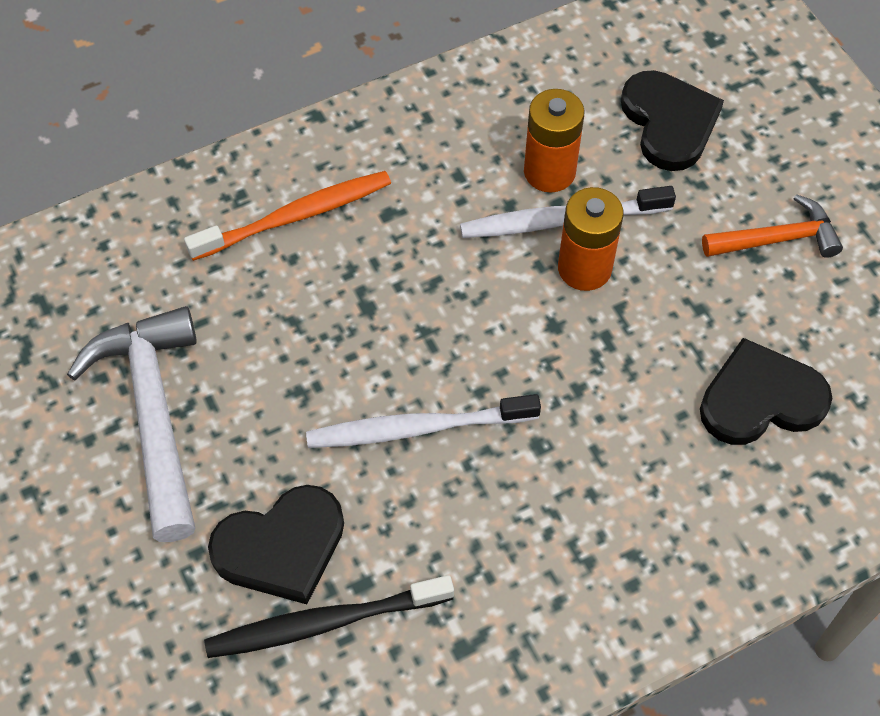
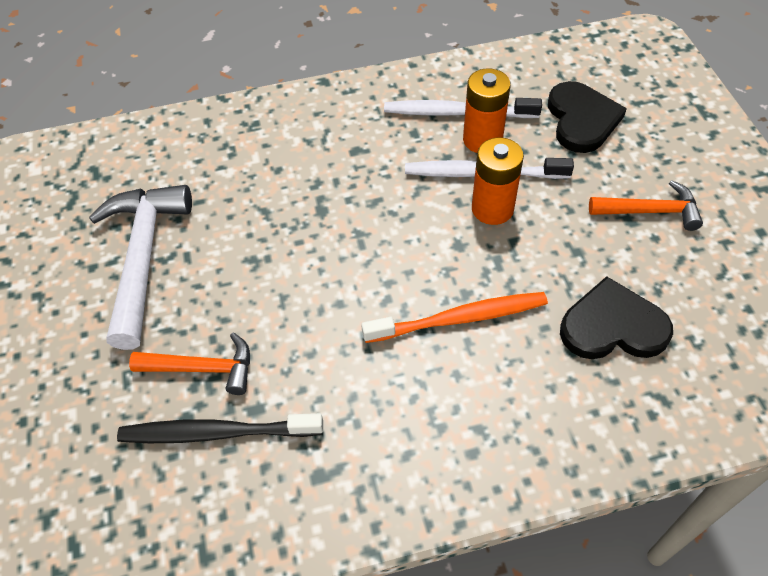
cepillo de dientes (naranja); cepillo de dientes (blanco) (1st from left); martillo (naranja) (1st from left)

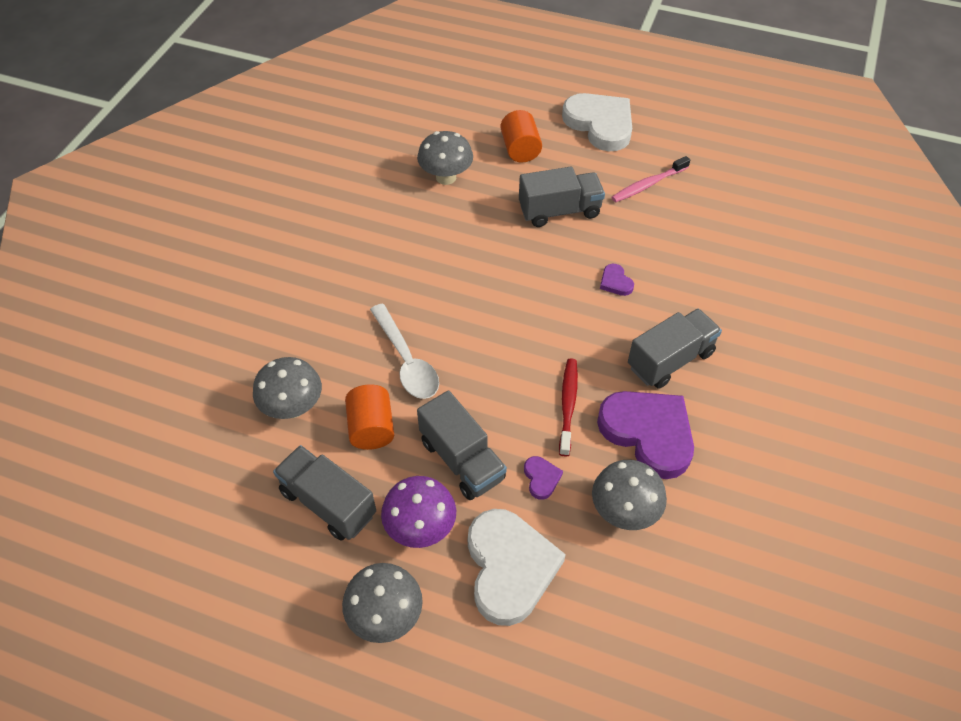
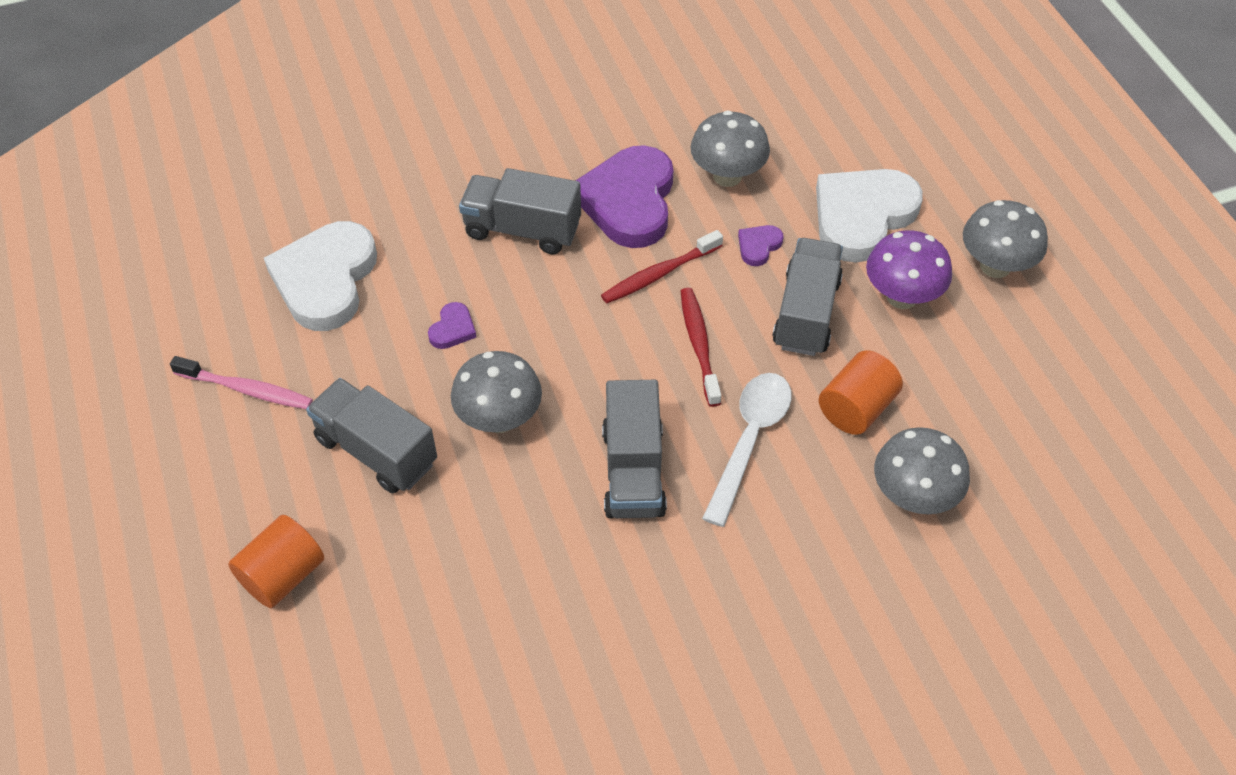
cepillo de dientes (rojo) (2nd from left); camión (gris) (3rd from left); seta (gris) (1st from left); corazón (blanco) (1st from left)

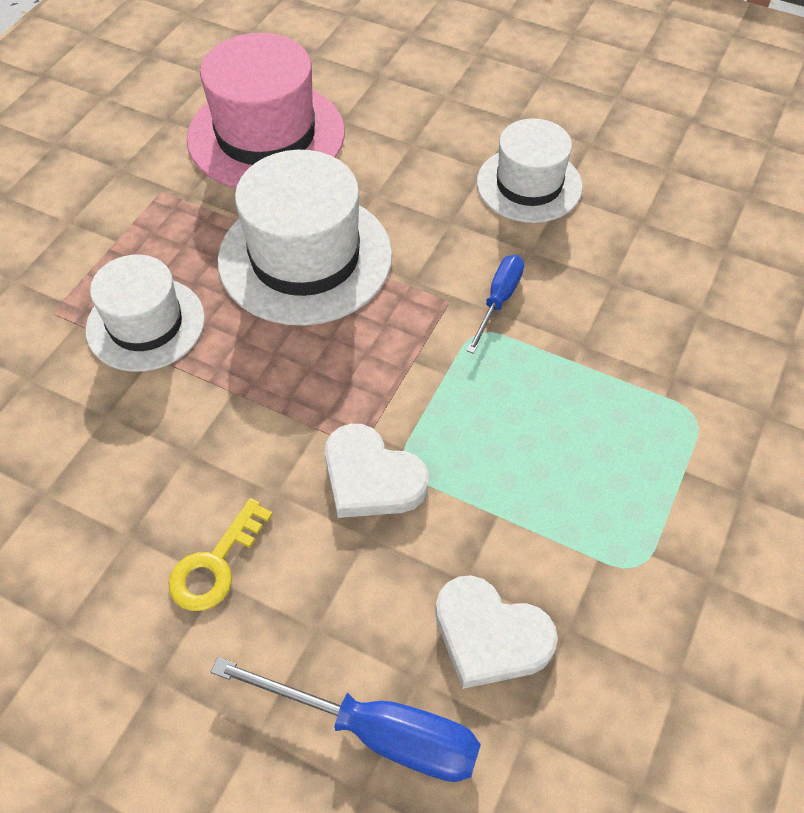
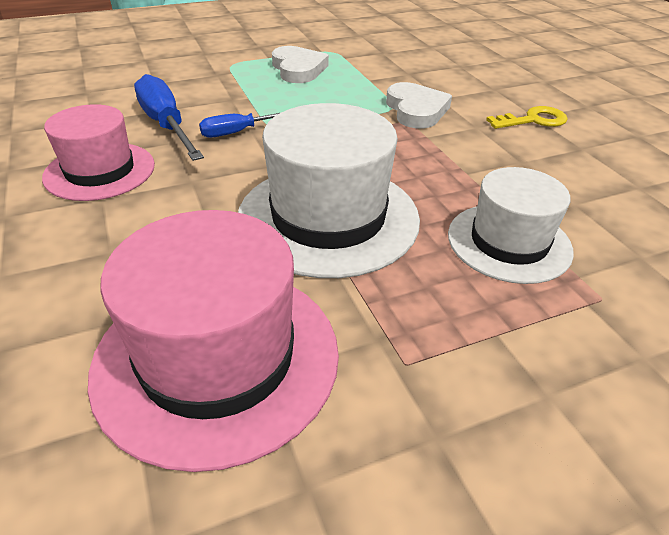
destornillador (azul) (1st from left); corazón (blanco) (1st from left); sombrero (rosa) (1st from left)

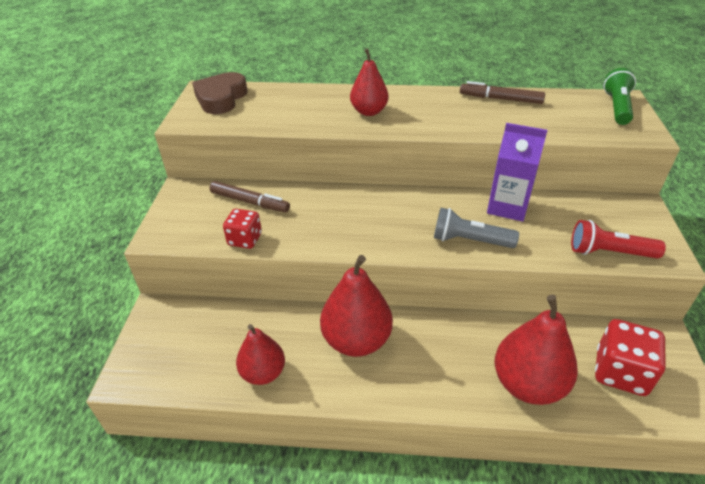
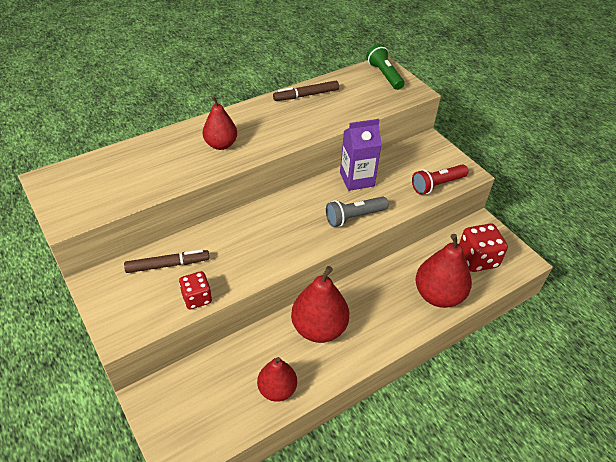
corazón (marrón)

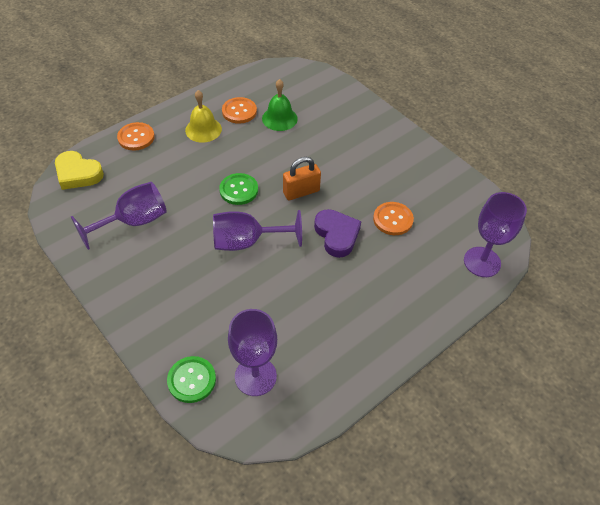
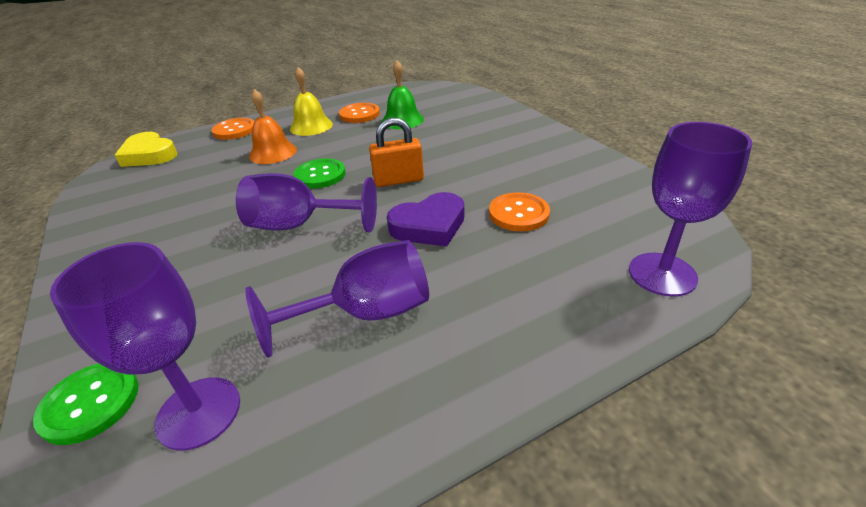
campana (naranja); copa (morado) (3rd from left); corazón (morado)

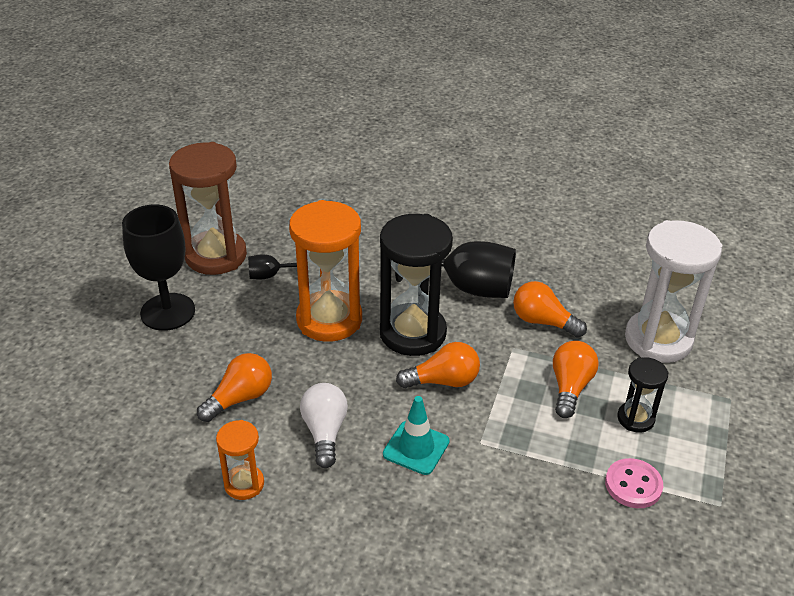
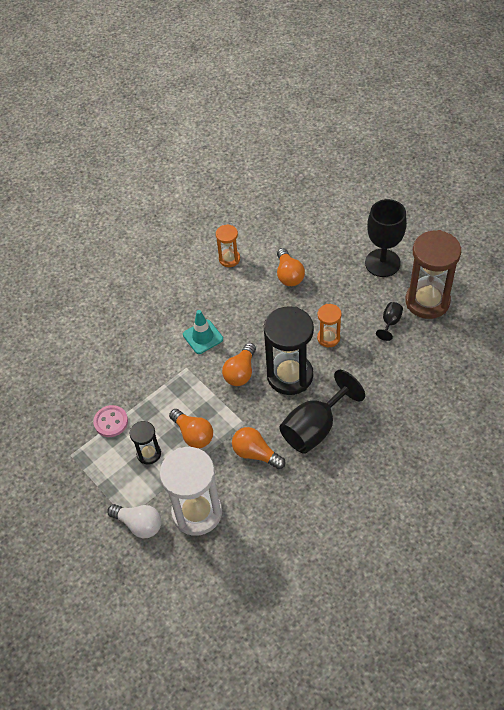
bombilla (blanco); bombilla (naranja) (3rd from left); reloj de arena (naranja) (2nd from left)

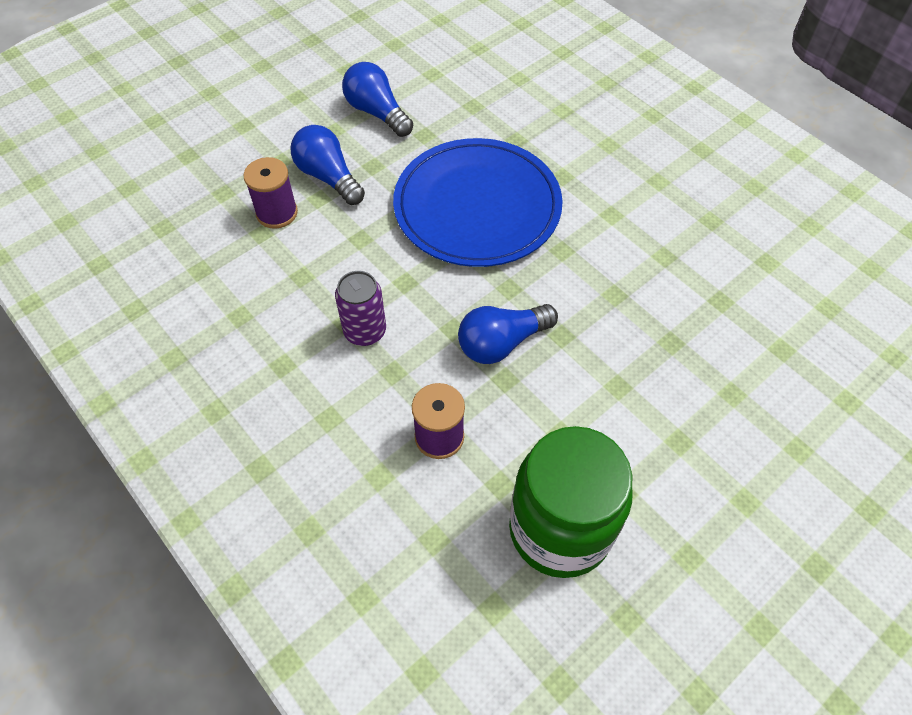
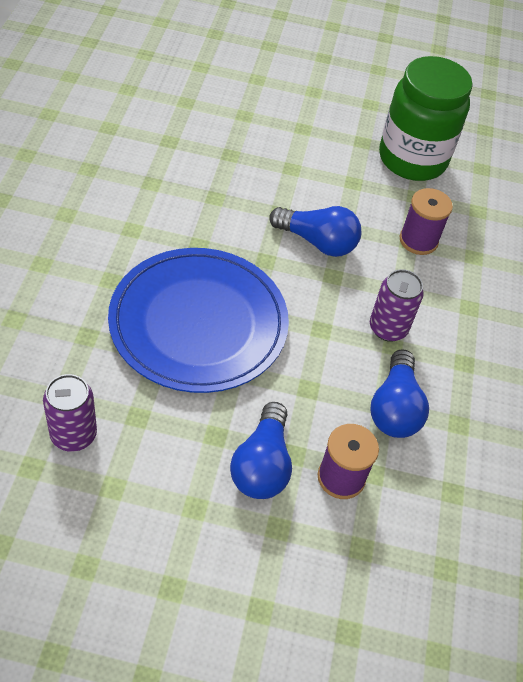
lata (morado) (1st from left); bombilla (azul) (3rd from left)

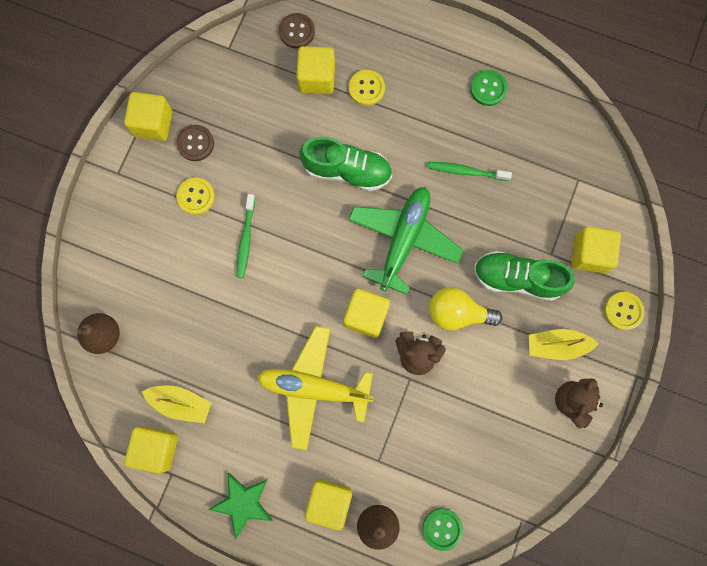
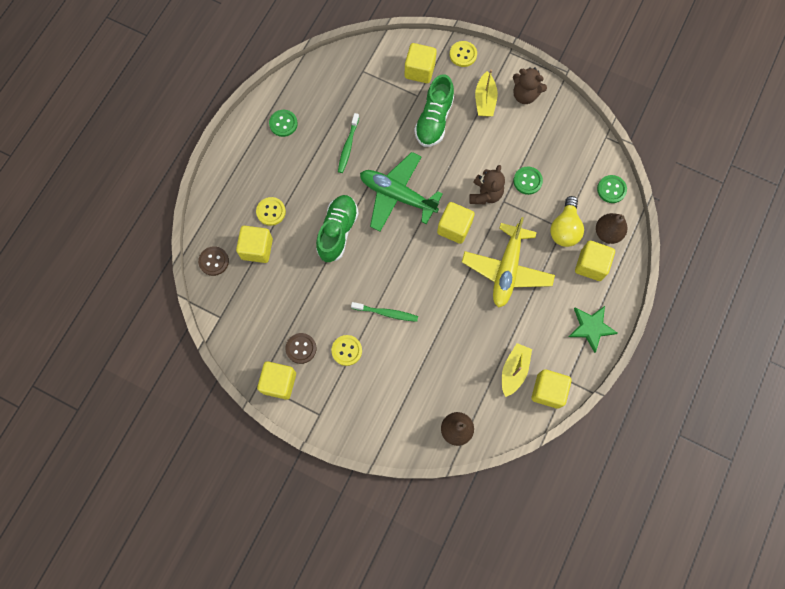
botón (verde) (2nd from left); bombilla (amarillo)

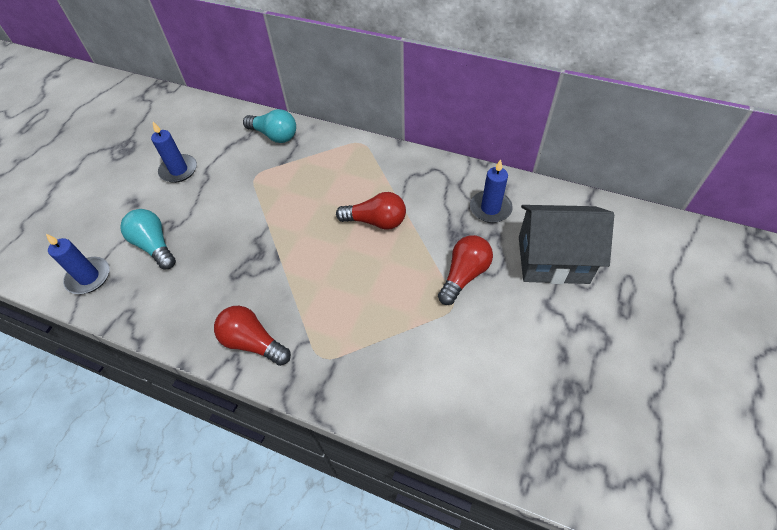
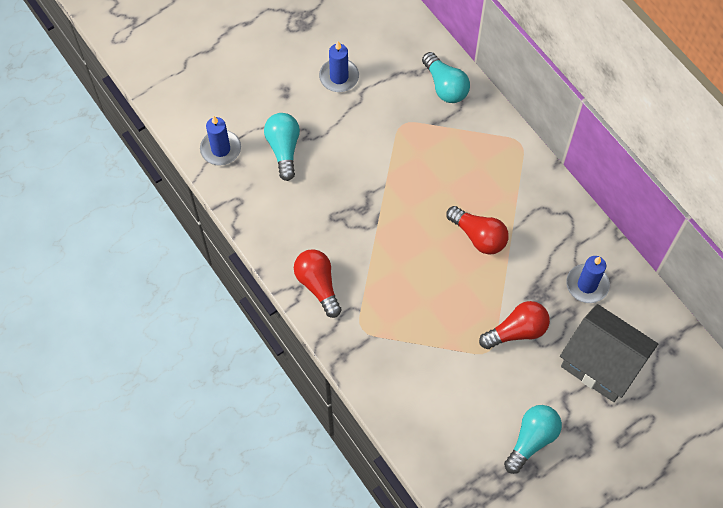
bombilla (turquesa) (3rd from left)

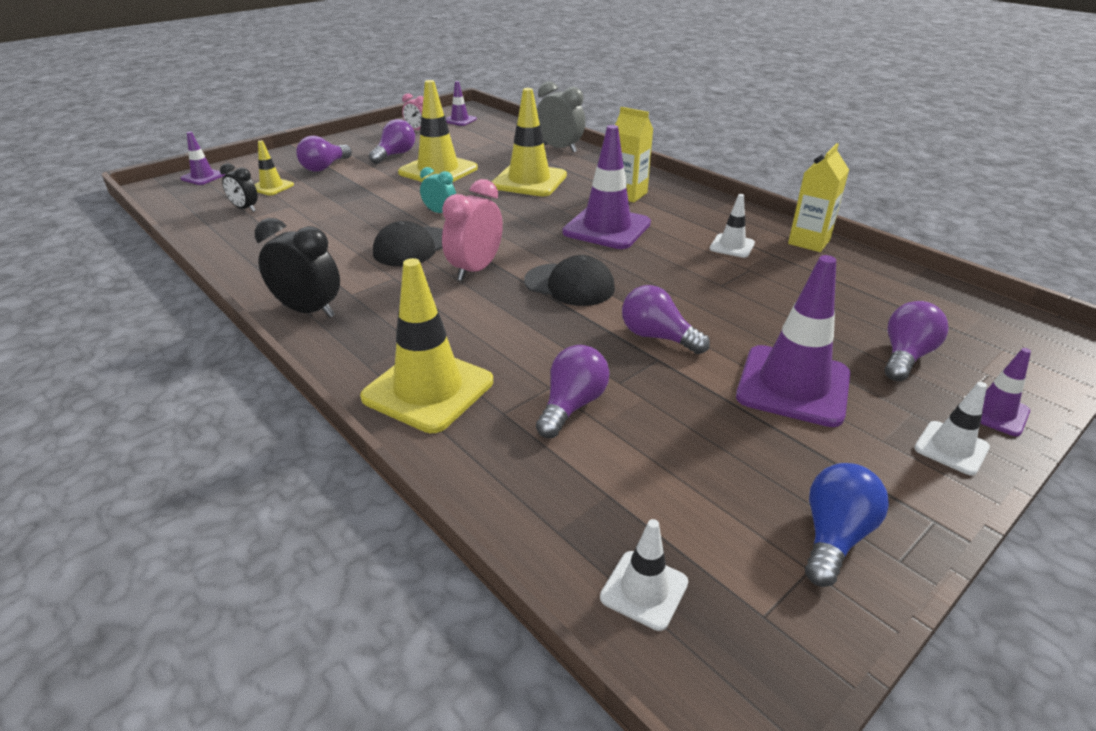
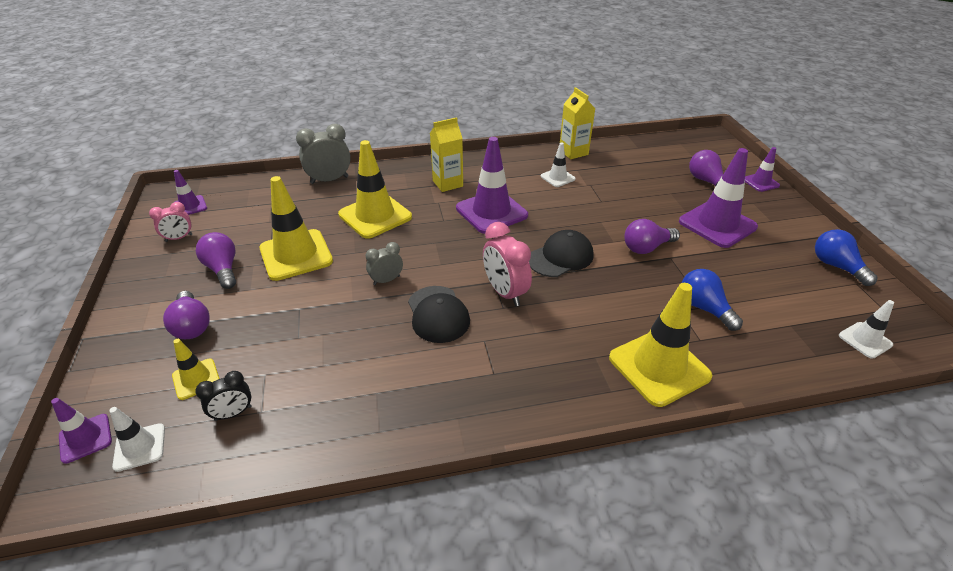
despertador (negro) (2nd from left in the first image); cono de tráfico (blanco) (1st from left); despertador (gris) (2nd from left); bombilla (azul) (1st from left)

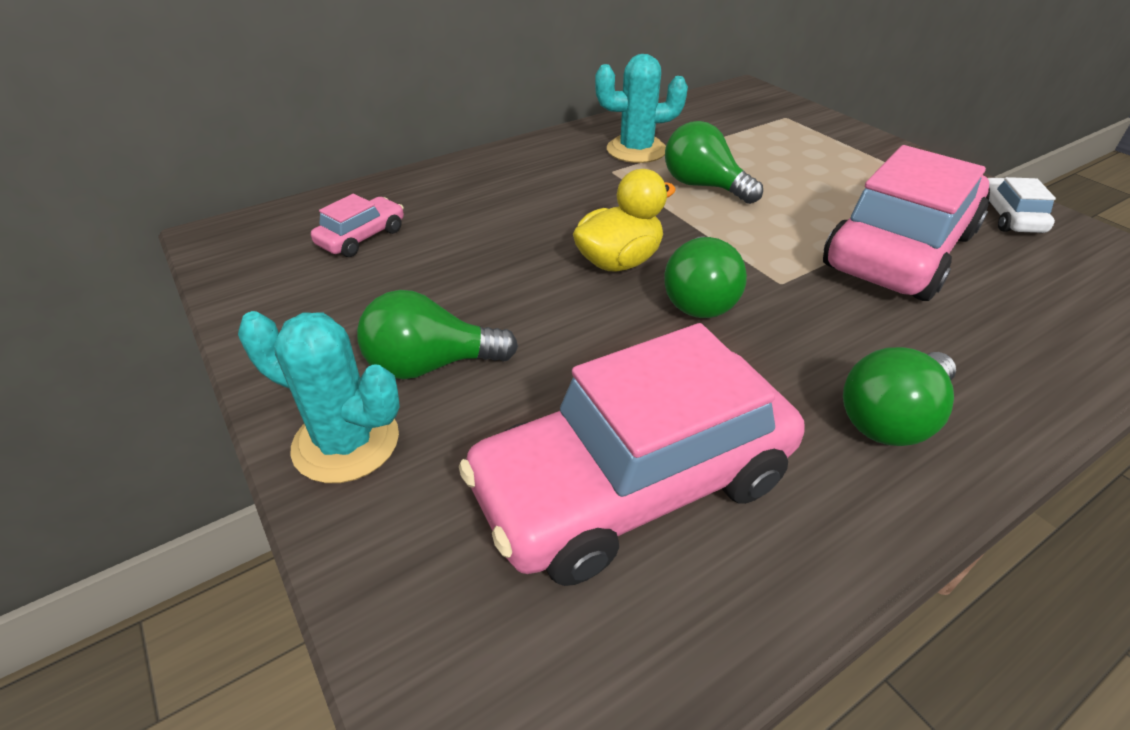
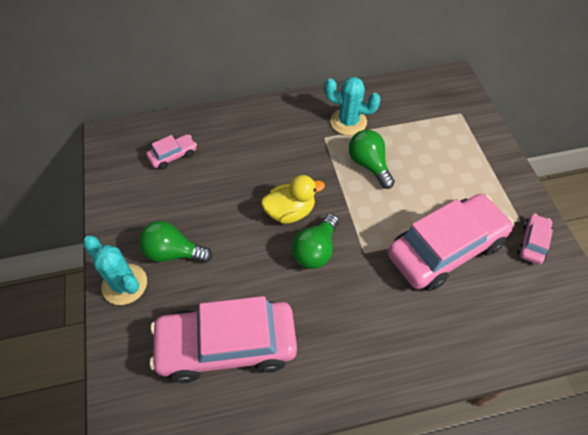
bombilla (verde) (4th from left in the first image); coche (rosa) (4th from left)

